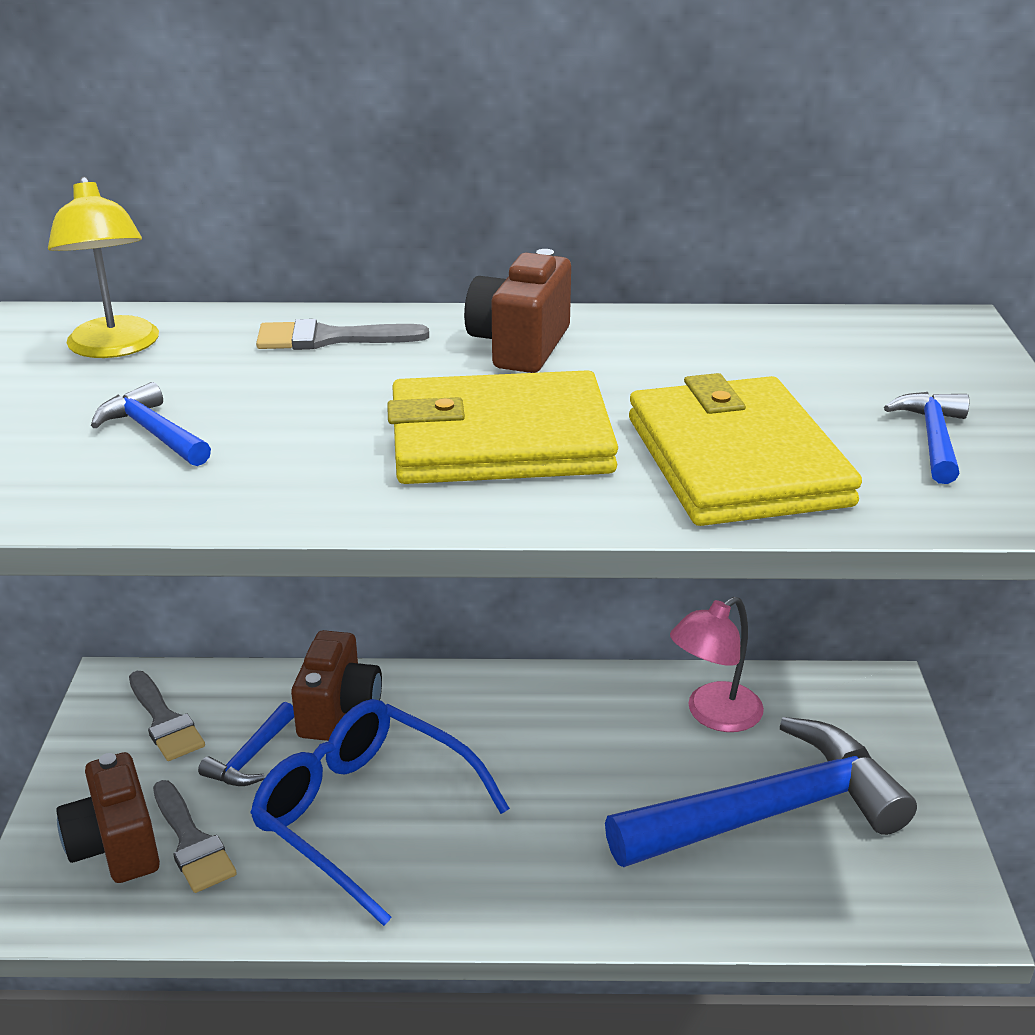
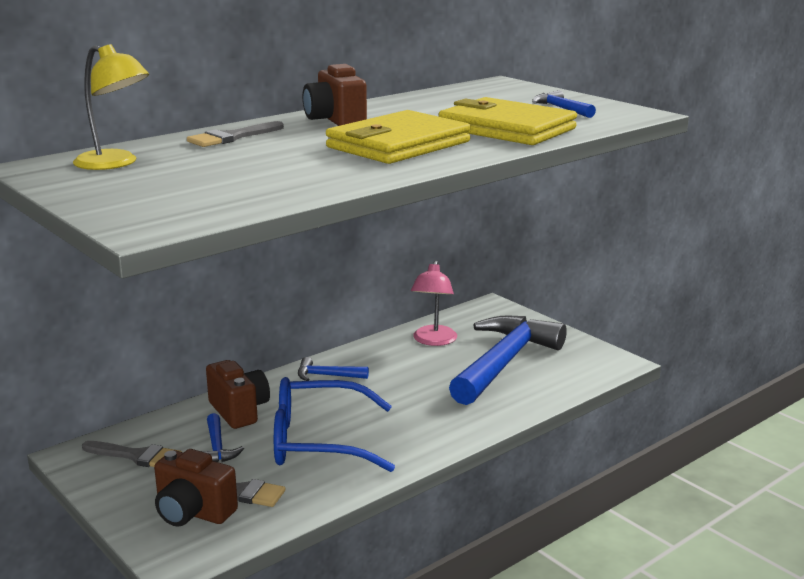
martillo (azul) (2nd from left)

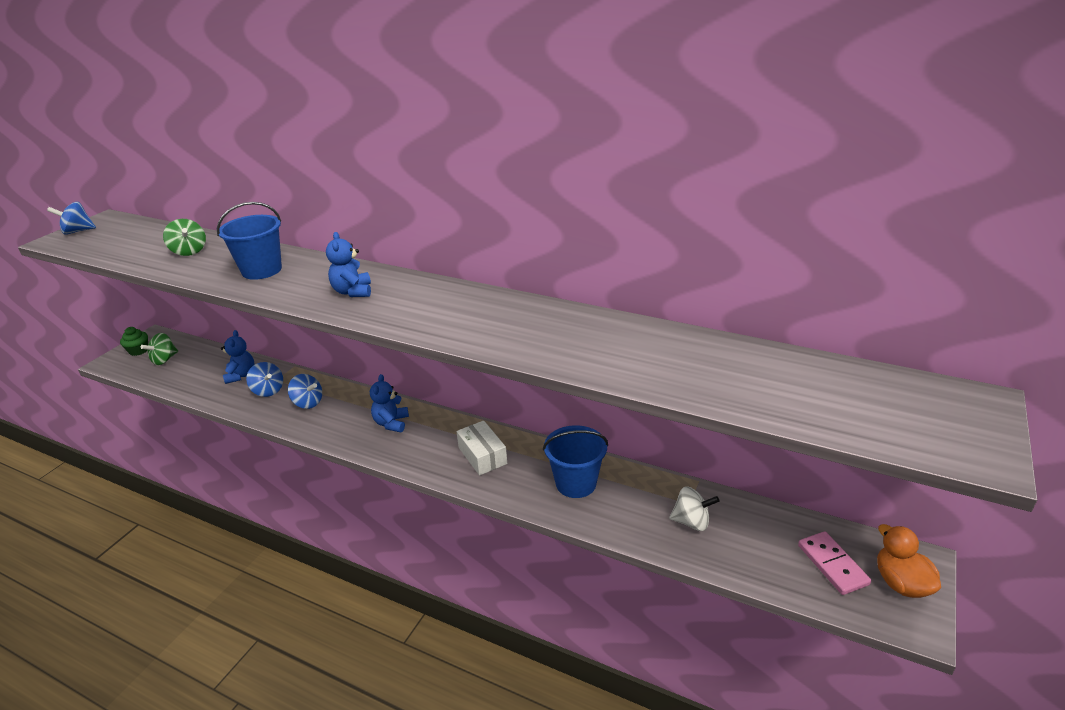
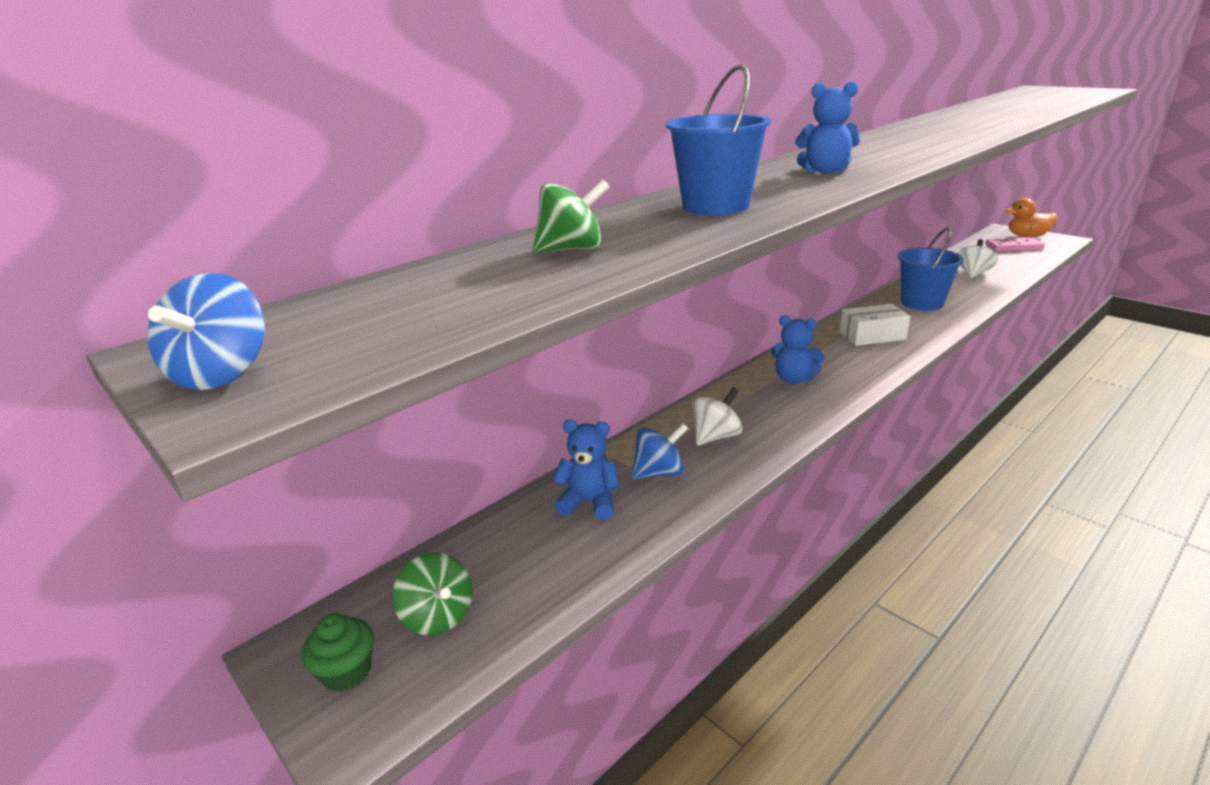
peonza (blanco) (1st from left)

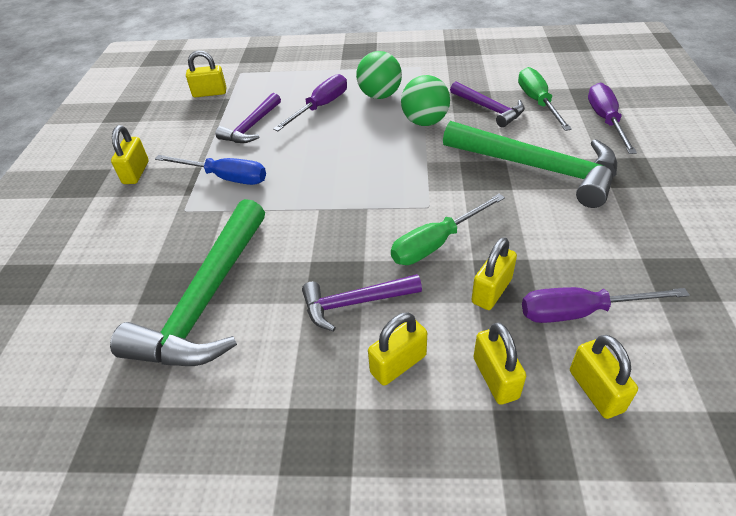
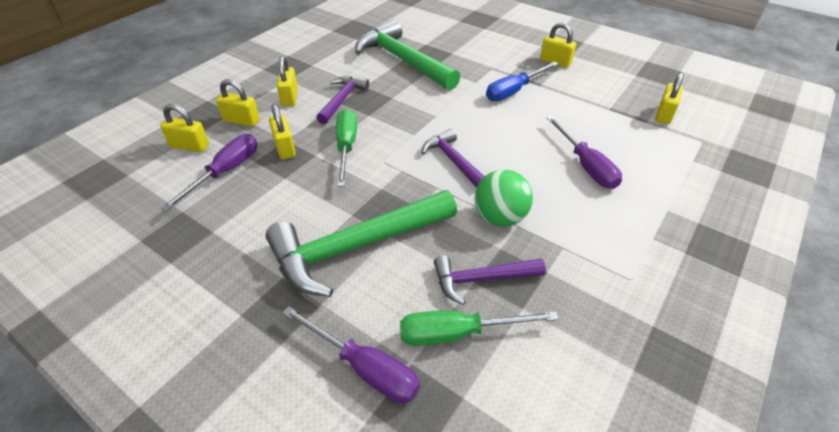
pelota (verde) (1st from left in the first image); martillo (morado) (2nd from left); destornillador (verde) (2nd from left)

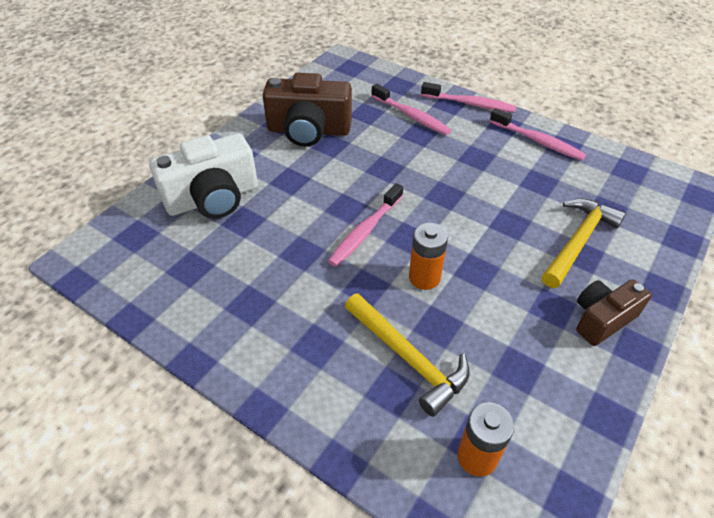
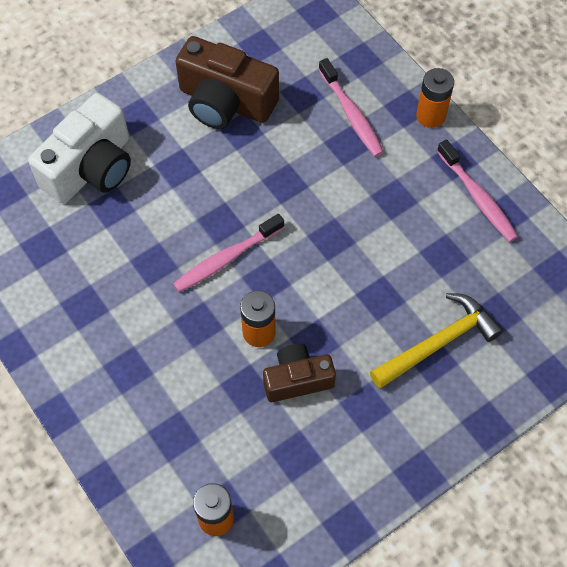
martillo (amarillo) (1st from left in the first image); cámara (marrón) (2nd from left); pila (naranja) (3rd from left); cámara (blanco)

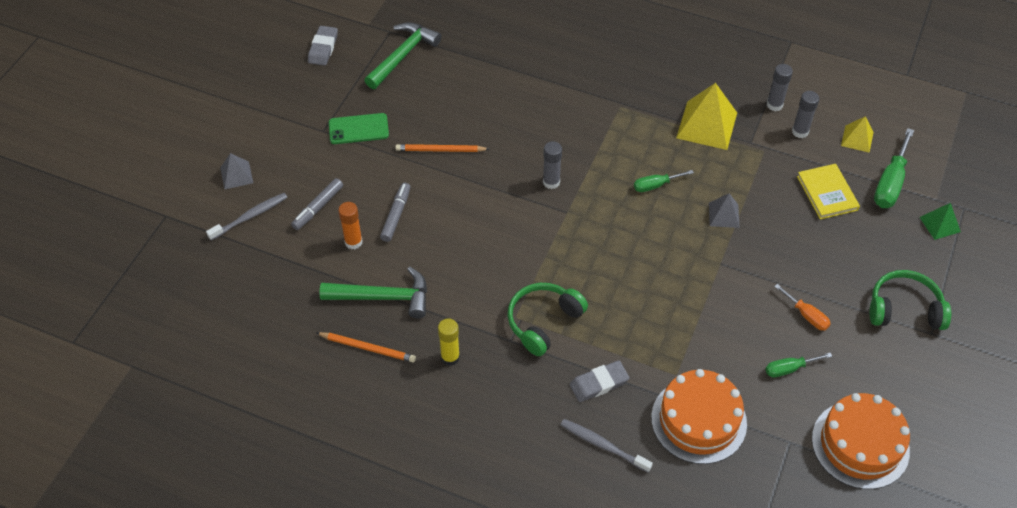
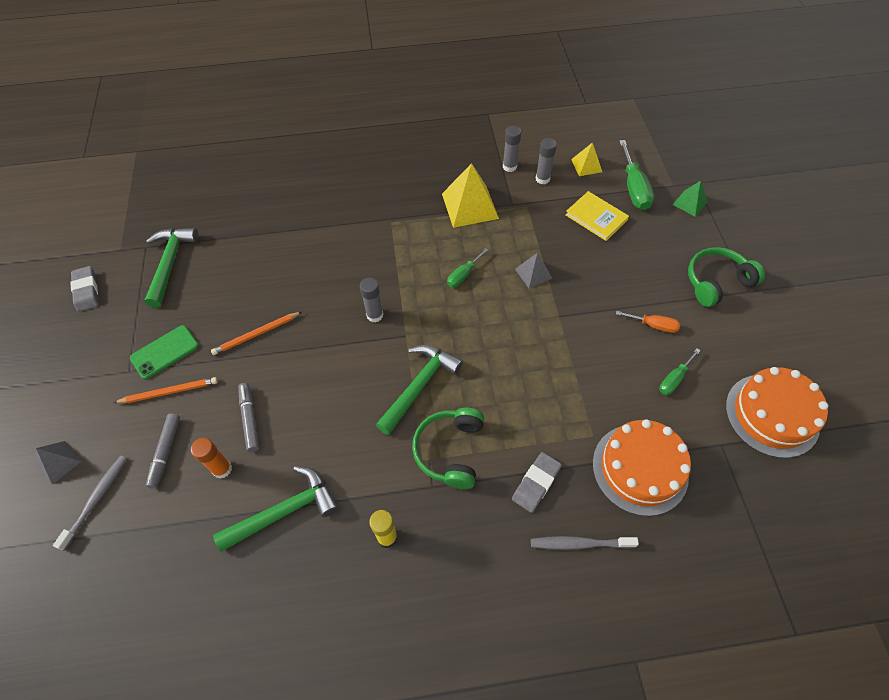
martillo (verde) (3rd from left); lápiz (naranja) (1st from left)

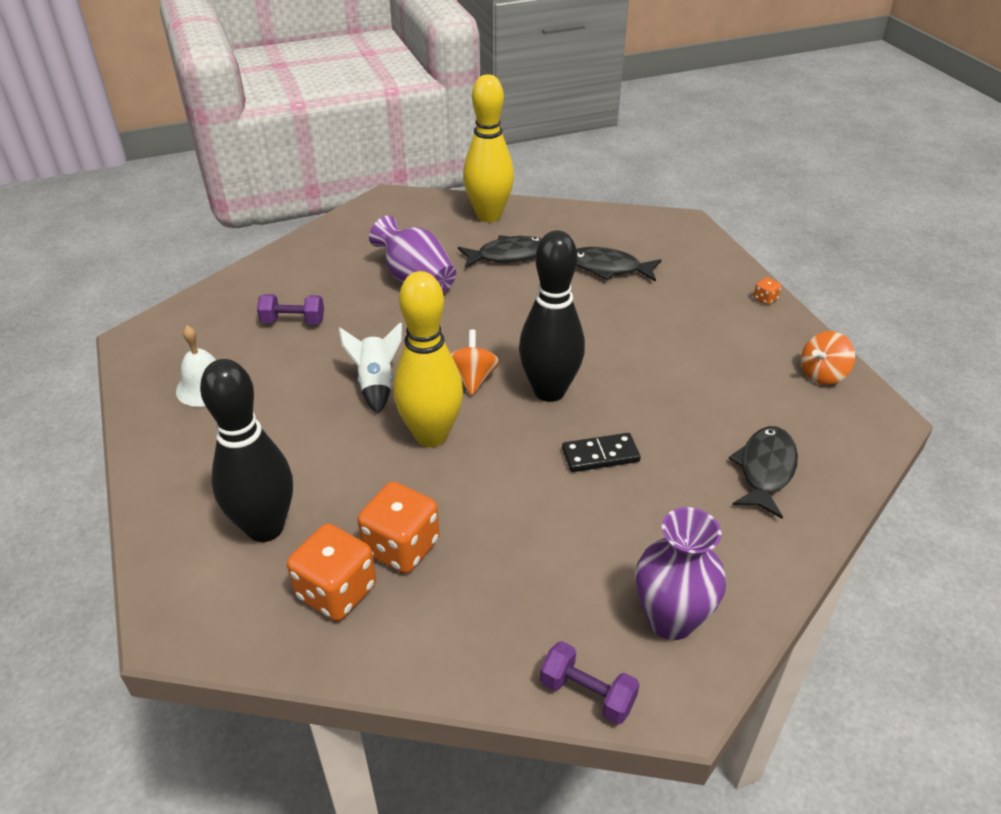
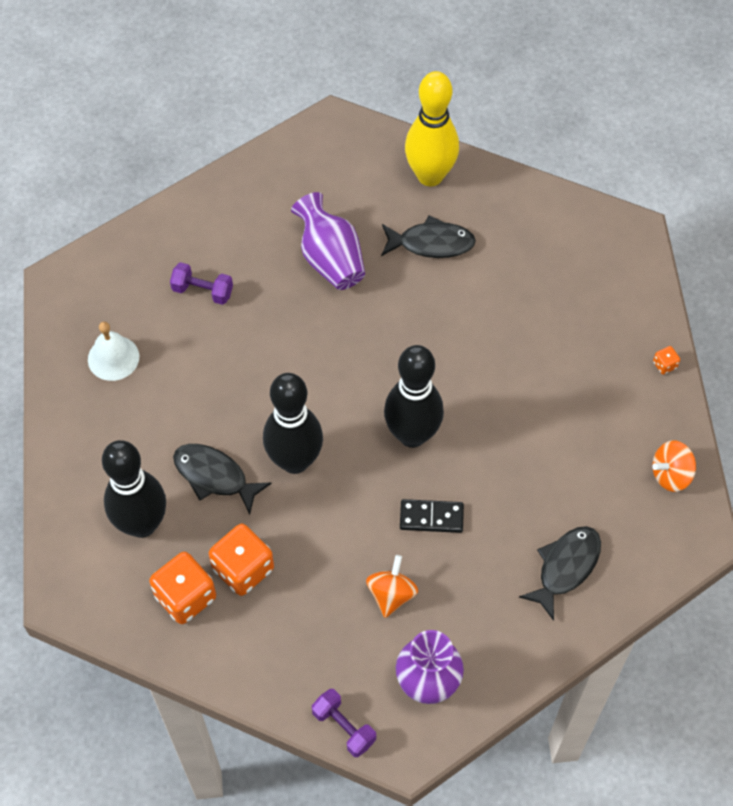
cohete (blanco); peonza (naranja) (1st from left); pez (negro) (1st from left); bolo (negro) (2nd from left)

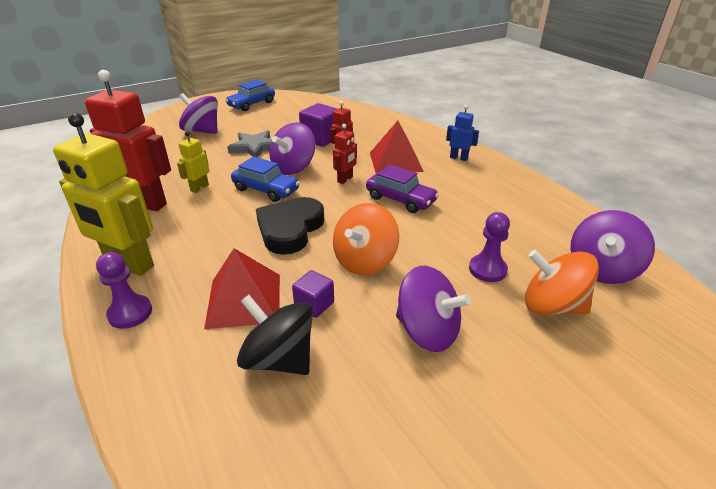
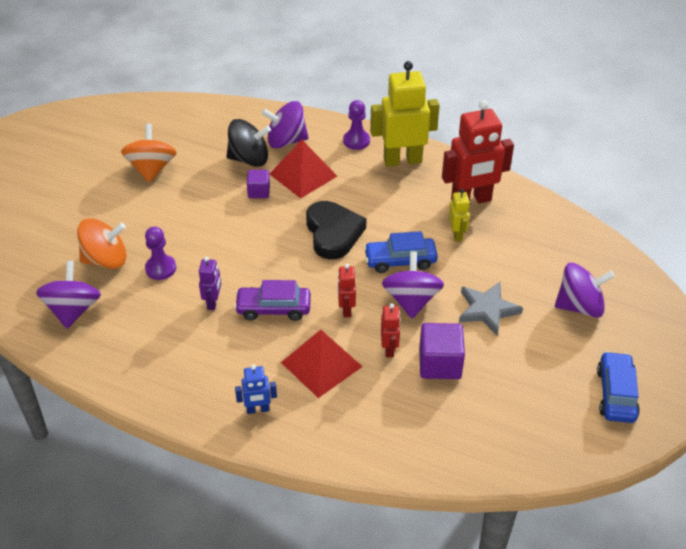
robot (morado); peonza (naranja) (2nd from left); peonza (morado) (2nd from left)

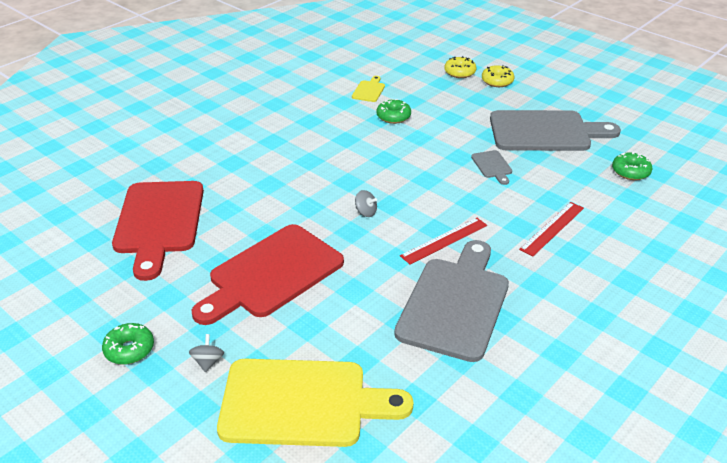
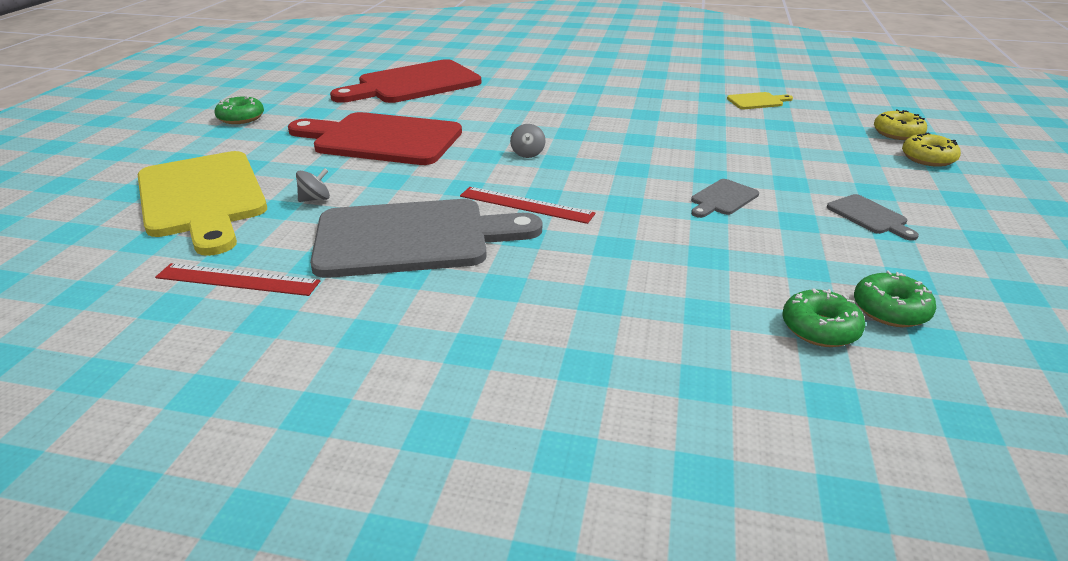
peonza (gris) (1st from left); rosquilla (verde) (2nd from left); regla (rojo) (1st from left); tabla de cortar (gris) (3rd from left)

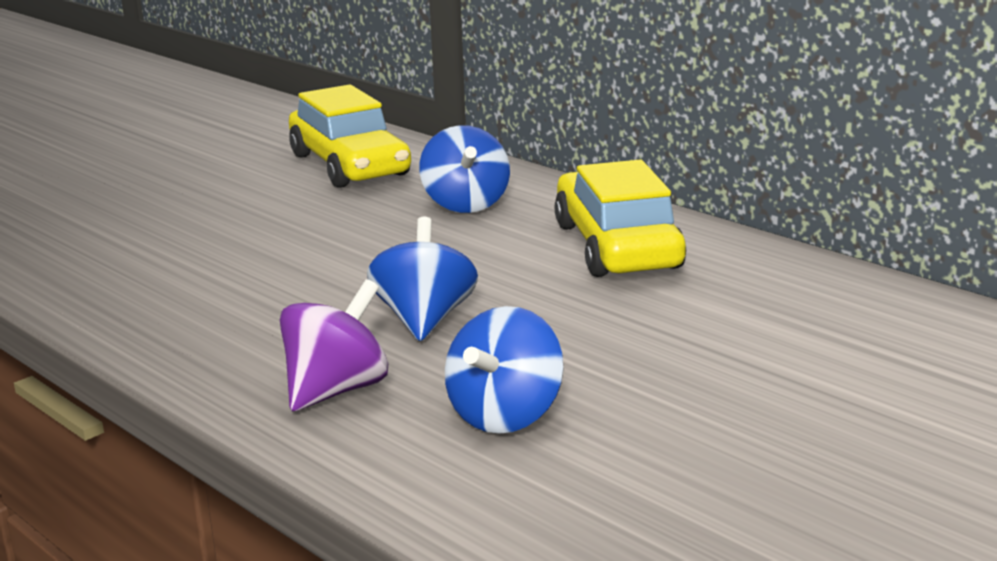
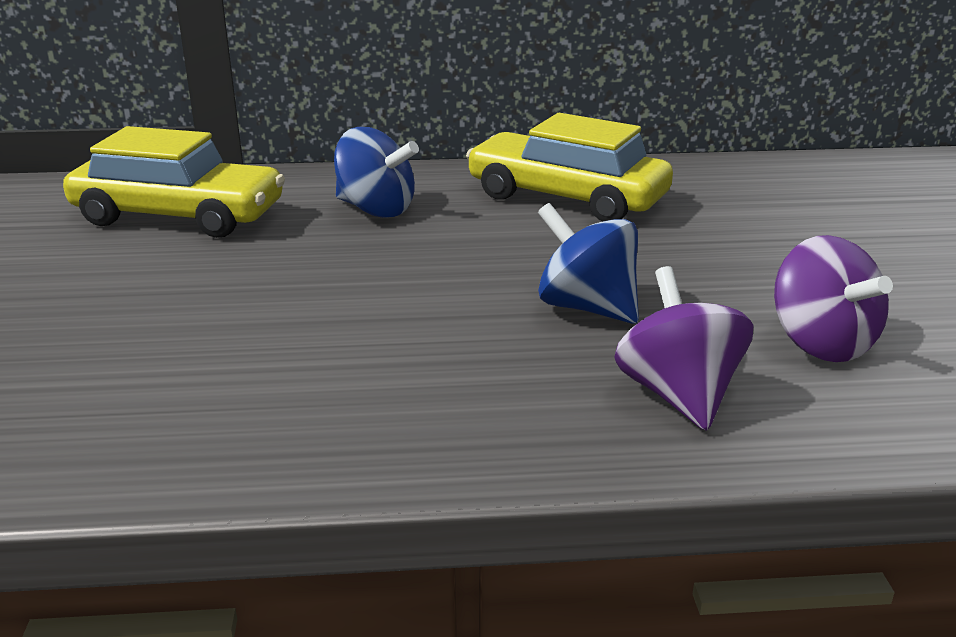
peonza (morado) (2nd from left)

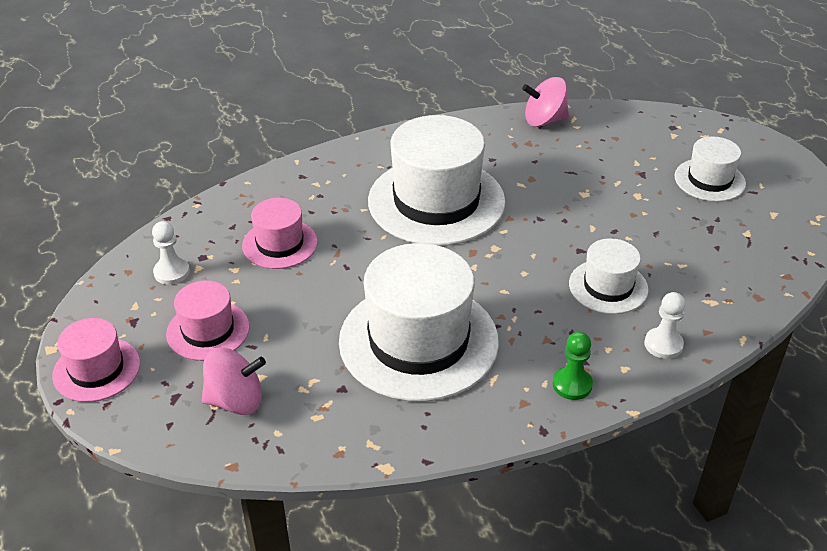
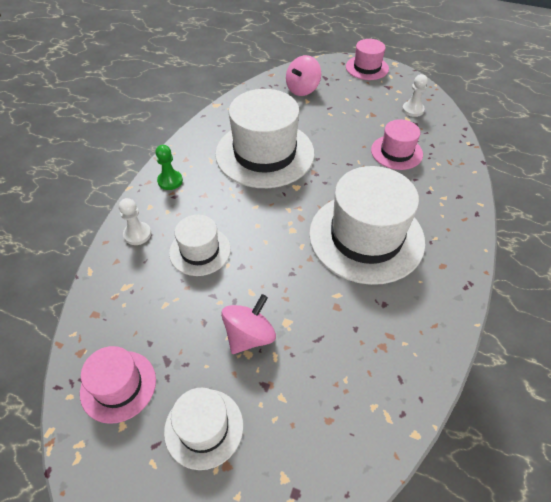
sombrero (rosa) (1st from left); peonza (rosa) (1st from left)

